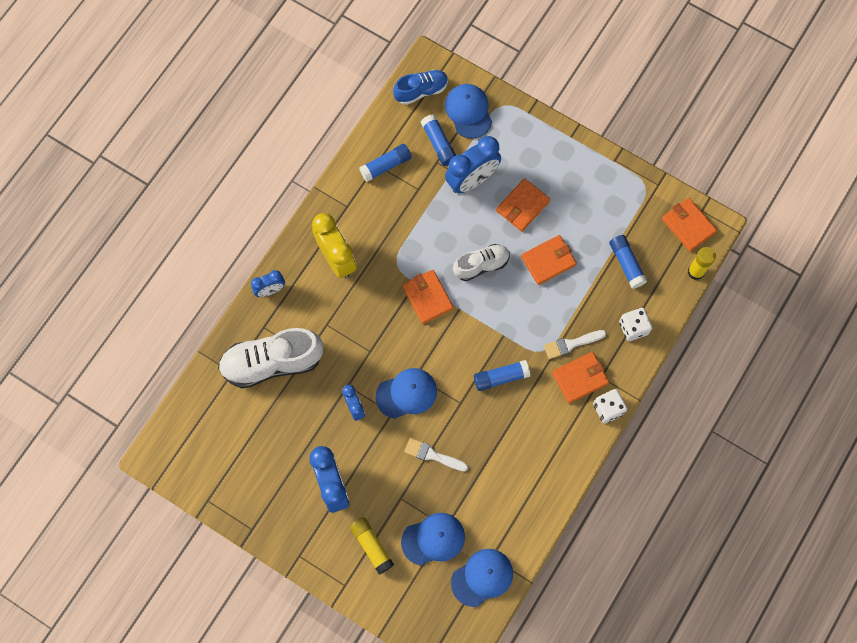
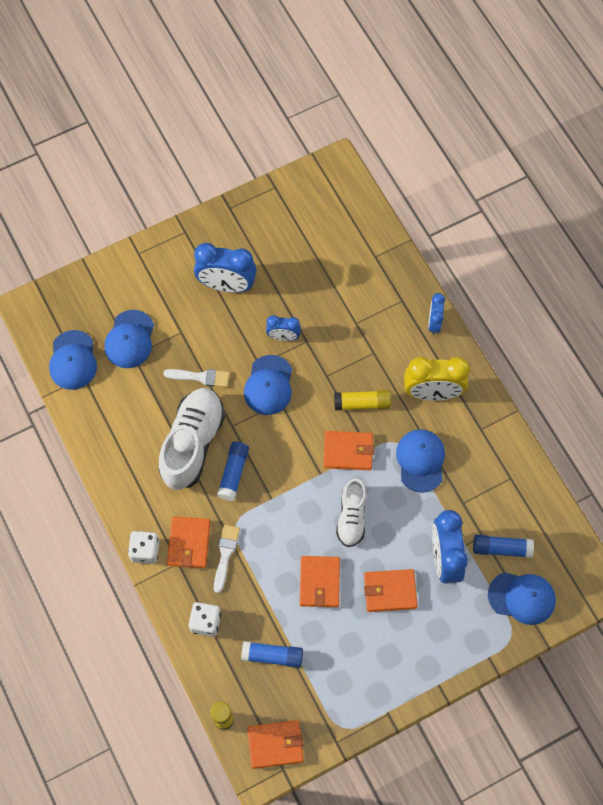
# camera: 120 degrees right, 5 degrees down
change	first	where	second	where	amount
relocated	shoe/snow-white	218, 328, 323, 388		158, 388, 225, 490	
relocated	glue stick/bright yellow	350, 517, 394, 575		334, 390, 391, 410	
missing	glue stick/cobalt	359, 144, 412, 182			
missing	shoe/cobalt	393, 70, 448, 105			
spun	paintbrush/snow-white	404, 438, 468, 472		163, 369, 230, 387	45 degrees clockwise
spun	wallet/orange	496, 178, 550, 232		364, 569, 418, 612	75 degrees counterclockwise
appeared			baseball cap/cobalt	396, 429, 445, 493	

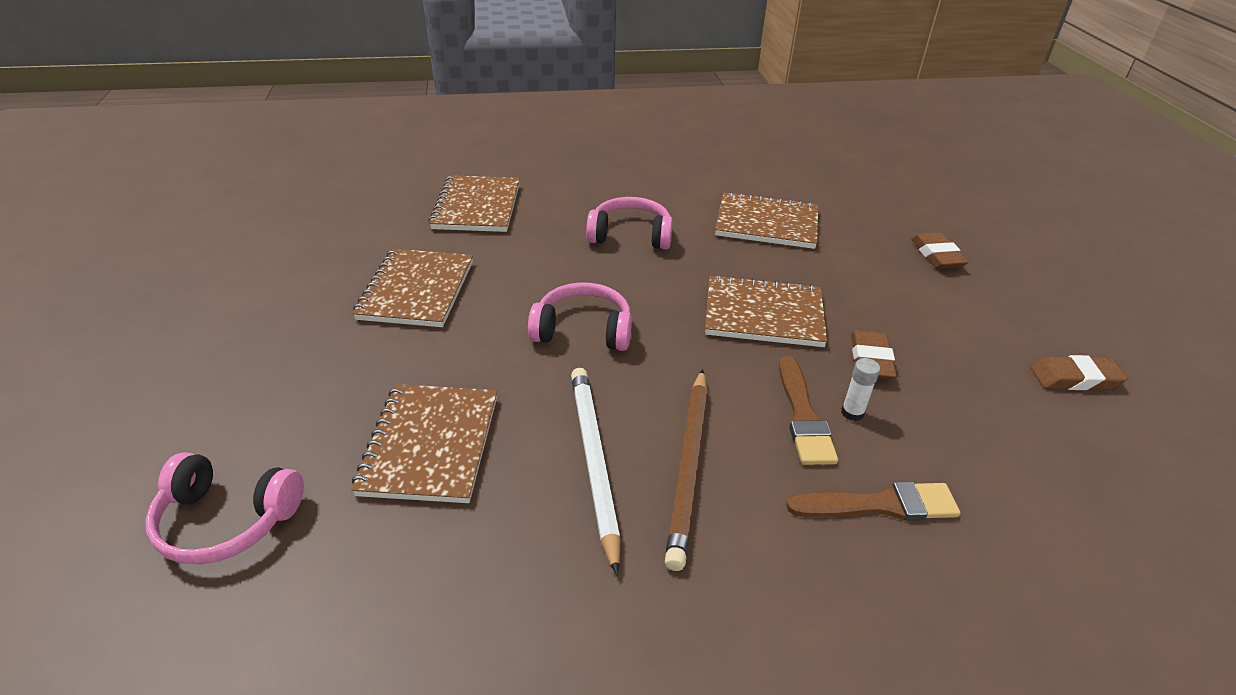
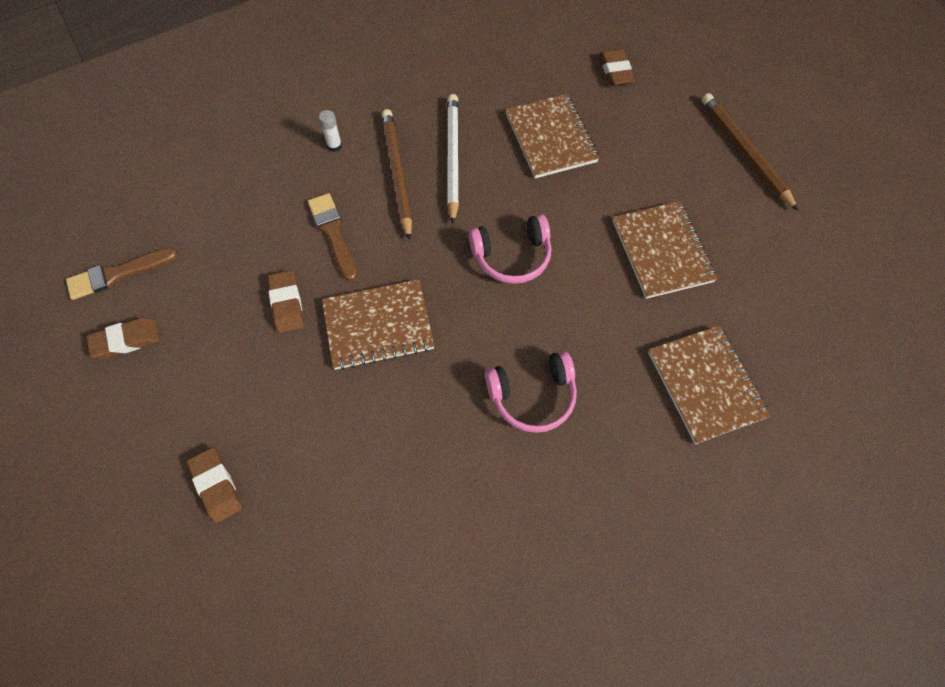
# camera: 160 degrees right, 25 degrees up
change	first	where	second	where	amount
exchanged	headphones/rose-pink	145, 452, 304, 564	pencil eraser/brown	599, 49, 635, 86	
spun	pencil/snow-white	571, 368, 621, 575		447, 94, 459, 224	150 degrees counterclockwise
missing	notebook/brown	715, 191, 818, 249			
relocated	paintbrush/brown	786, 481, 960, 521		66, 247, 178, 300	
relocated	glue stick/snow-white	841, 358, 880, 421		319, 110, 342, 152	
appeared			pencil/brown	702, 93, 799, 211	

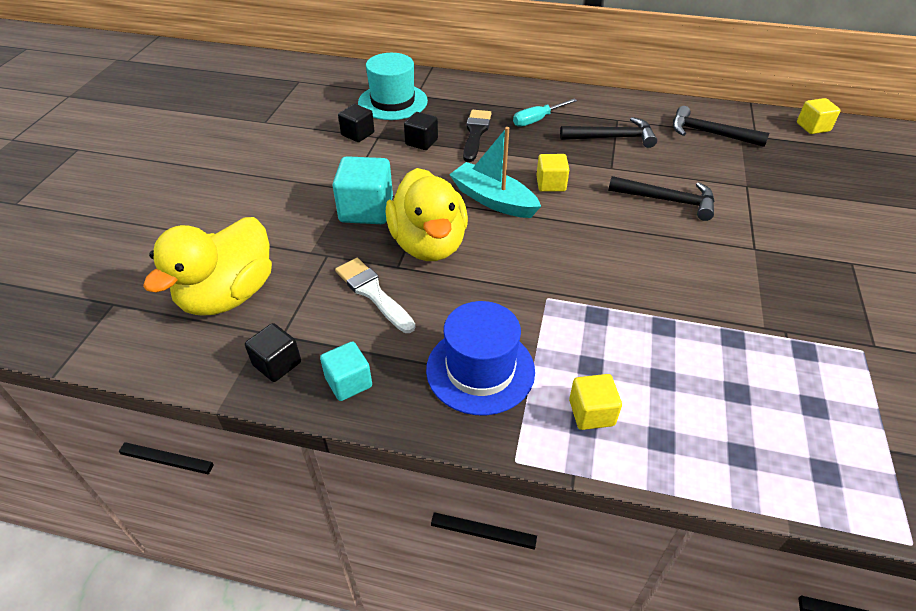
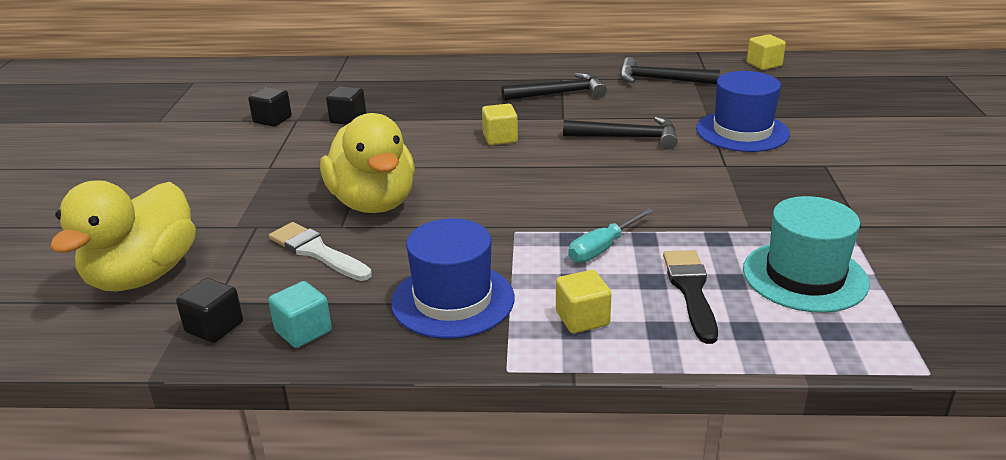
# camera: 10 degrees left, 15 degrees down
change	first	where	second	where	amount
missing	solid cube/aqua	333, 156, 393, 224			
relocated	top hat/aqua	358, 53, 428, 120		743, 196, 870, 313	
missing	sailboat/aqua	449, 127, 541, 218			
relocated	paintbrush/ebony	463, 110, 491, 162		663, 250, 718, 344	
relocated	hand screwdriver/aqua	513, 98, 577, 127		568, 208, 654, 263	
appeared			top hat/cobalt	696, 71, 790, 152	

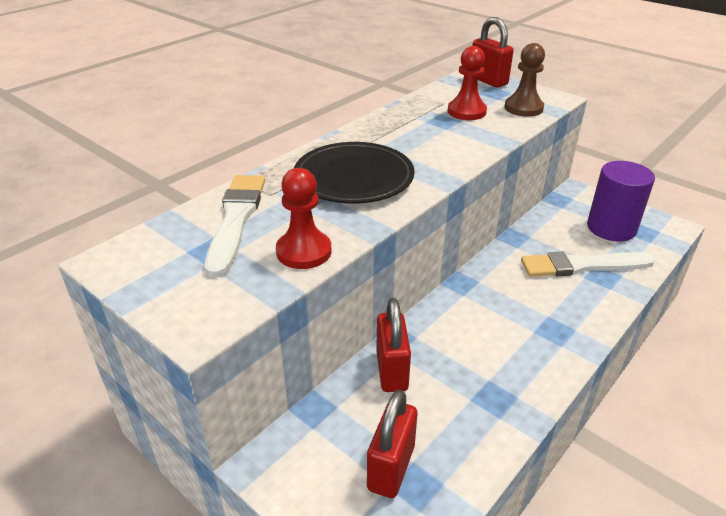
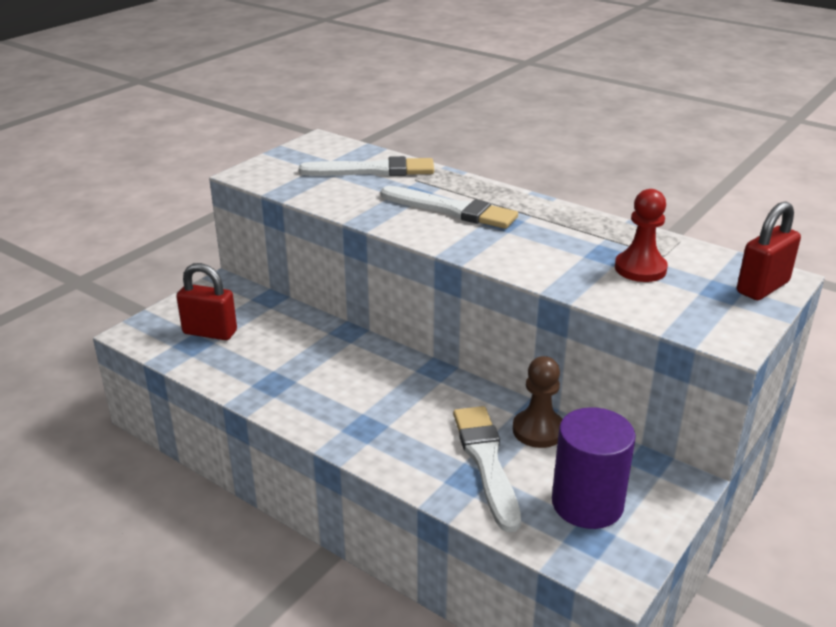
# camera: 85 degrees right, 5 degrees down
change	first	where	second	where	amount
missing	chess pawn/red	276, 168, 332, 269			
exchanged	flat dish/ebony	294, 142, 415, 204	paintbrush/snow-white	381, 186, 518, 229	
missing	small lock/red	376, 298, 411, 392			
relocated	chess pawn/brown	505, 43, 545, 117		513, 356, 563, 448	

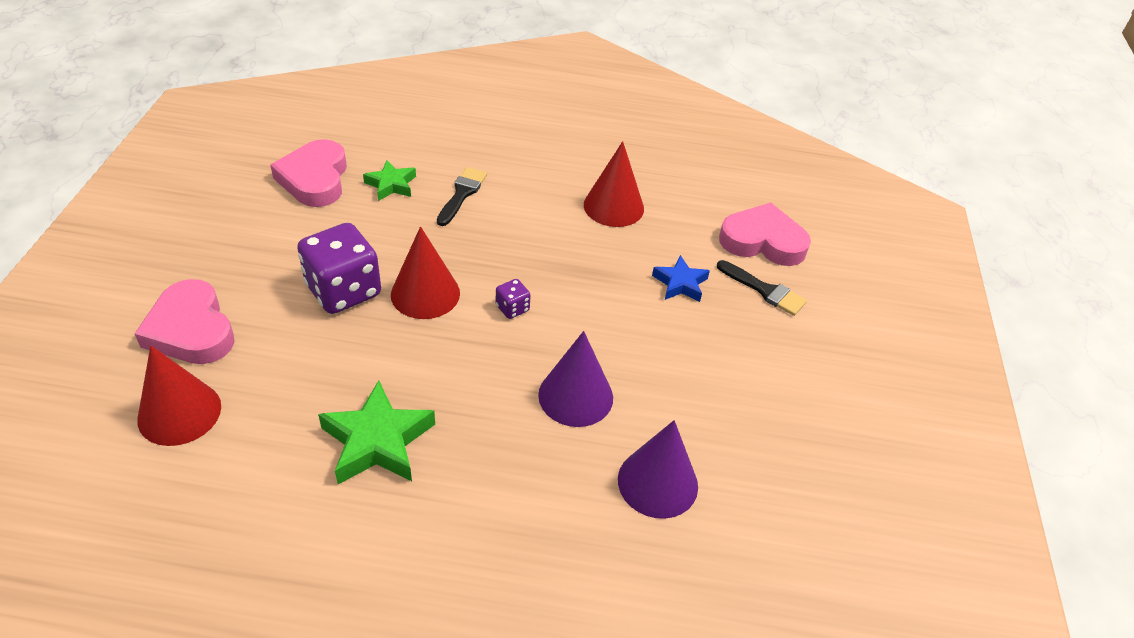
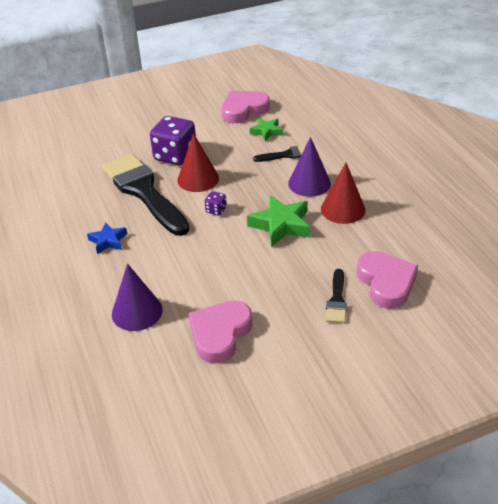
# camera: 65 degrees right, 5 degrees down
change	first	where	second	where	amount
relocated	heart shape/rose-pink	135, 279, 235, 364		189, 300, 252, 364	
missing	solid cone/red	137, 346, 221, 446			
relocated	star/emerald	318, 381, 435, 484		247, 195, 310, 246	
relocated	solid cone/royal purple	538, 331, 613, 427		288, 137, 331, 197	
relocated	star/cobalt	652, 255, 710, 302		87, 223, 127, 254	
appeared			paintbrush/ebony	102, 154, 189, 236	

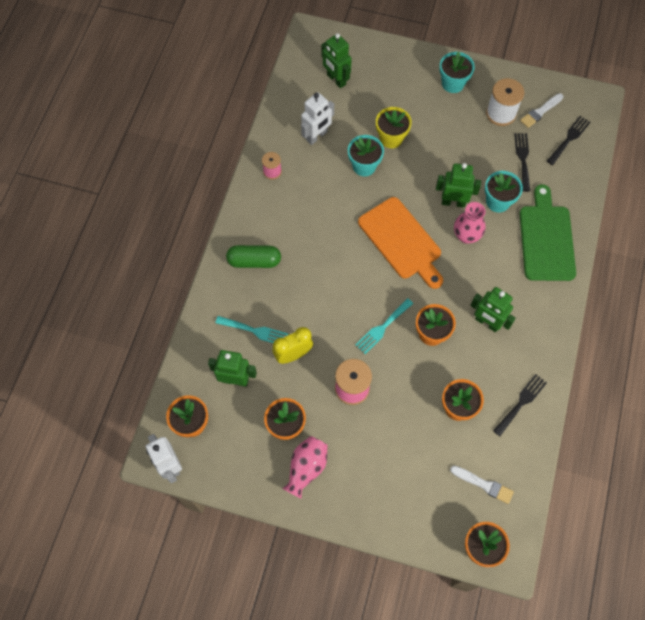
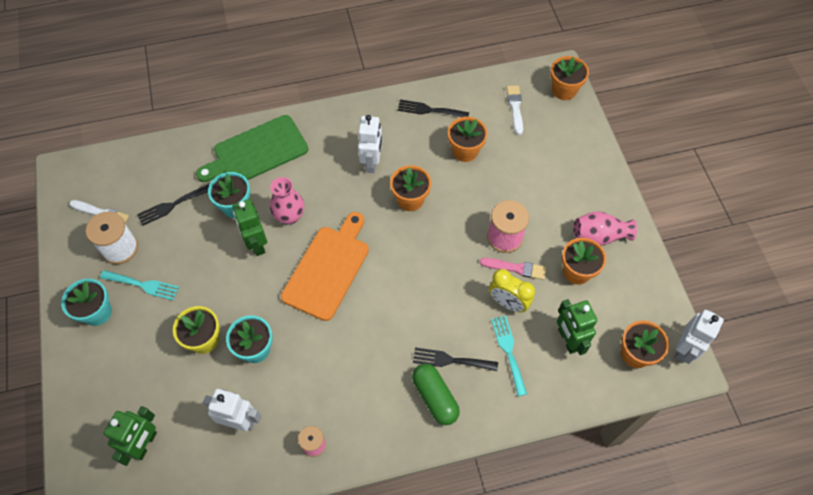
# camera: 120 degrees left, 5 degrees down
change	first	where	second	where	amount
relocated	dinner fork/aqua	355, 298, 413, 354		100, 270, 179, 301	
colour	robot figure/emerald	470, 287, 516, 332	robot figure/snow-white	358, 115, 382, 173	
relocated	dinner fork/ebony	547, 116, 590, 165		413, 348, 498, 371	
appeared			paintbrush/rose-pink	480, 258, 546, 280	

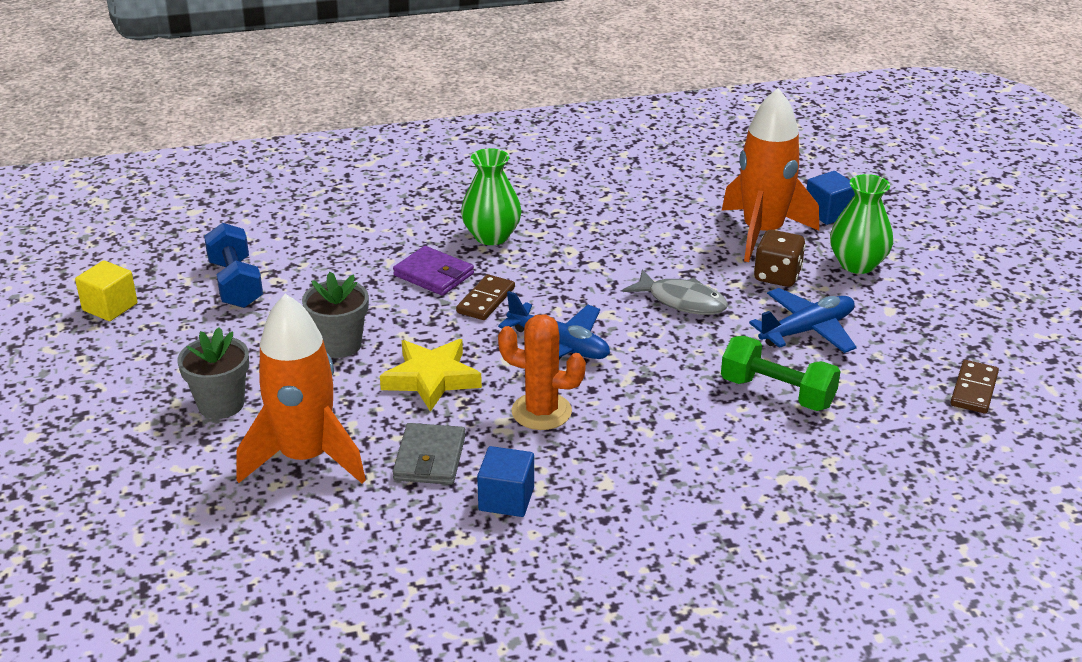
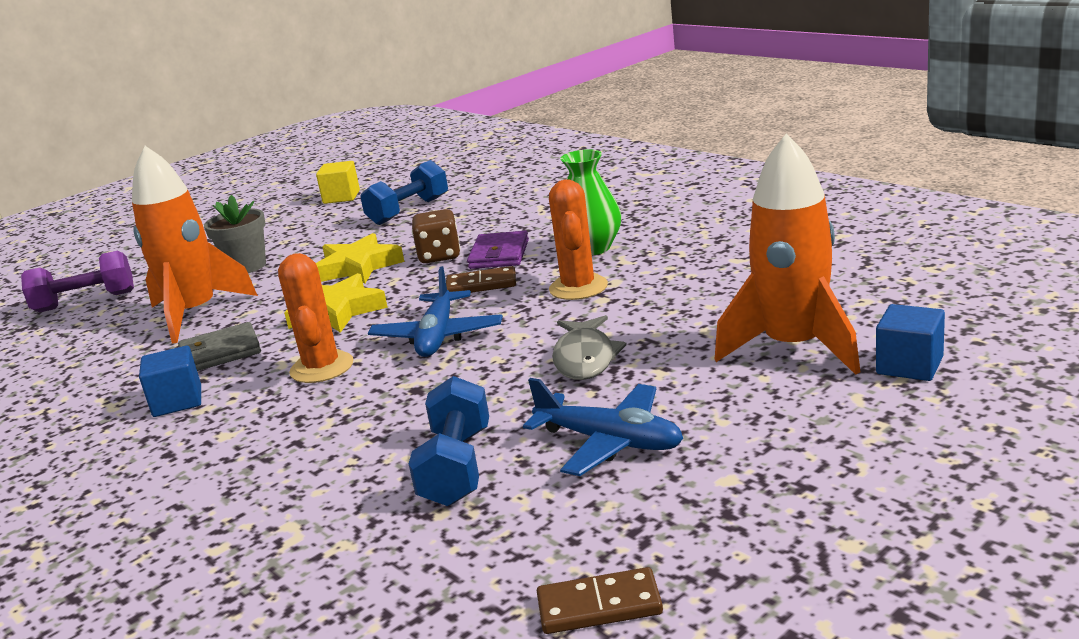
# camera: 65 degrees right, 10 degrees down
change	first	where	second	where	amount
exchanged	plant pot/gray	302, 272, 369, 358	star/bright yellow	316, 233, 404, 284	
colour	hand weight/emerald	721, 336, 840, 411	hand weight/cobalt	409, 376, 489, 506	
relocated	game die/brown	754, 230, 806, 287		412, 209, 460, 263	
missing	flower vase/emerald	830, 174, 893, 274			
appeared			hand weight/royal purple	21, 251, 134, 312	
appeared			cactus/orange	549, 179, 608, 300	

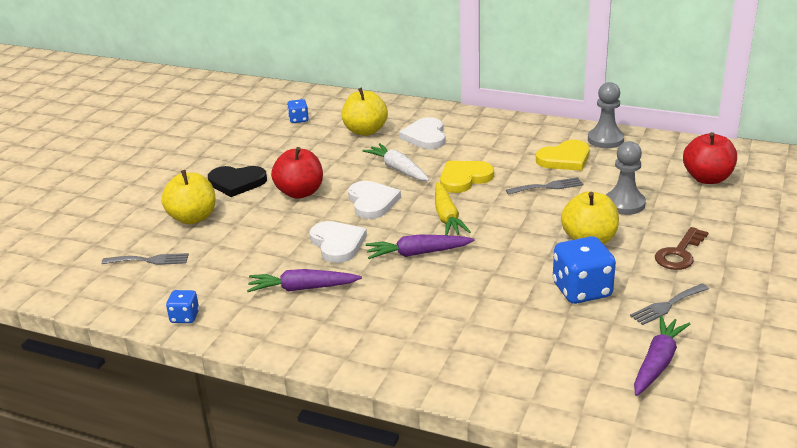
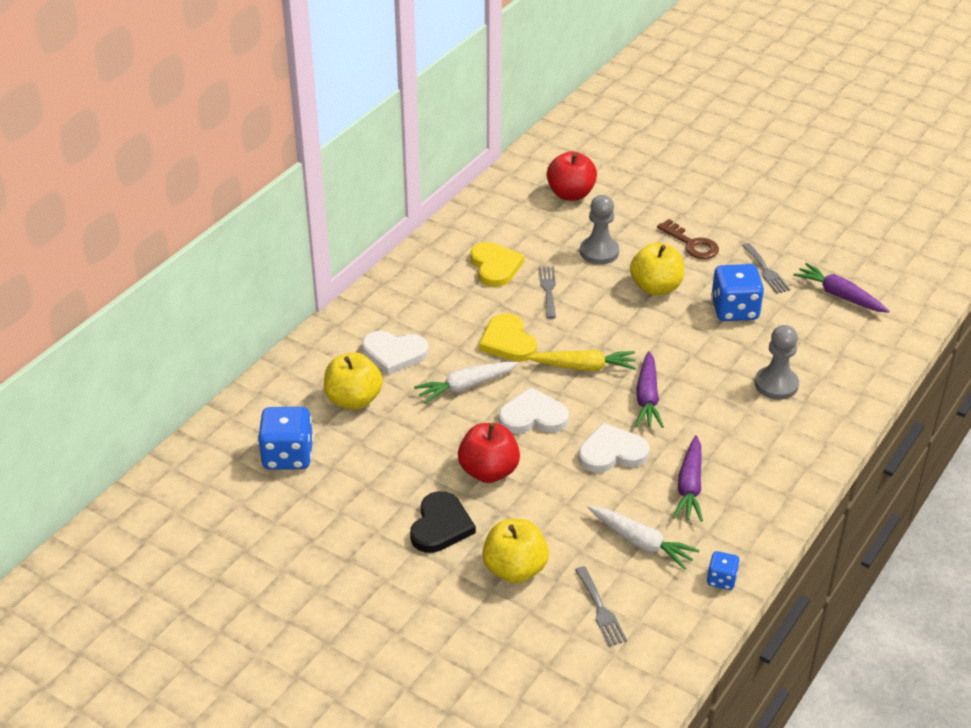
# camera: 80 degrees left, 10 degrees up
change	first	where	second	where	amount
spun	dinner fork/gray	102, 253, 189, 265		575, 566, 627, 647	150 degrees clockwise
size	game die/cobalt	287, 99, 309, 123		258, 407, 313, 470	x1.91
relocated	chess pawn/gray	588, 82, 624, 148		755, 325, 799, 400	
appeared			root vegetable/snow-white	587, 506, 700, 570	

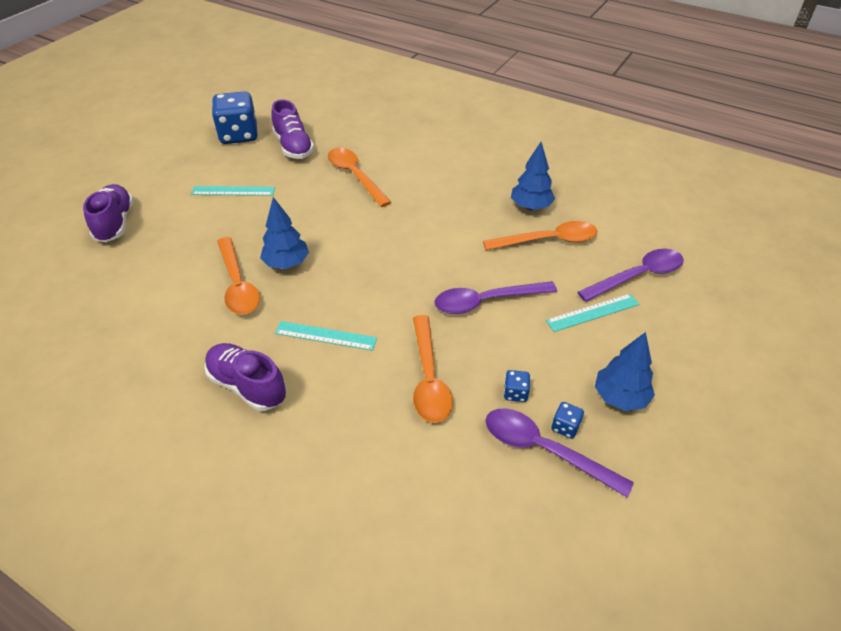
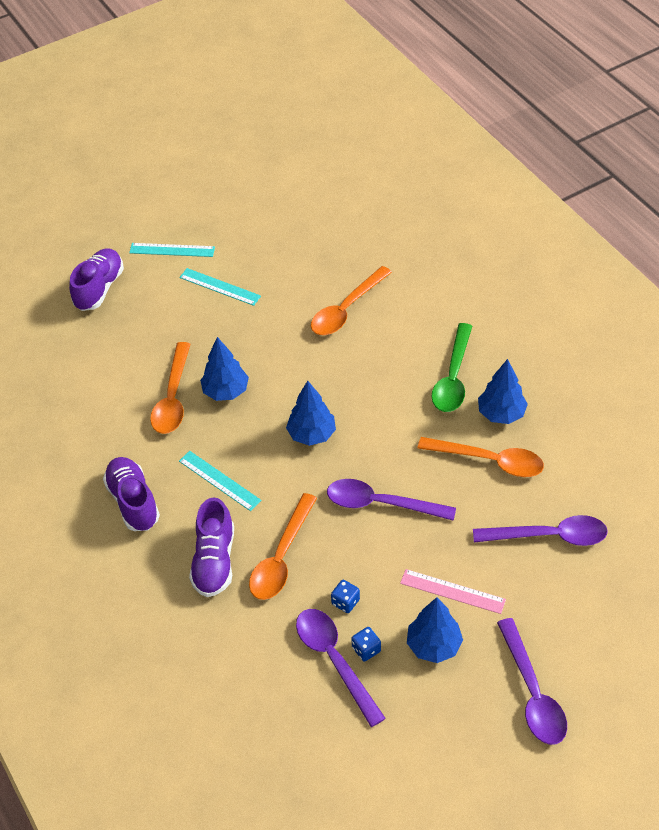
# camera: 30 degrees right, 5 degrees up
change	first	where	second	where	amount
missing	game die/cobalt	212, 91, 257, 144			
relocated	shoe/royal purple	271, 99, 314, 159		189, 497, 234, 597	
spun	tablespoon/orange	328, 148, 391, 207		311, 266, 392, 335	135 degrees counterclockwise
relocated	straightedge/aqua	546, 294, 639, 332		129, 243, 215, 257	
appeared			toy tree/cobalt	286, 381, 336, 446	
appeared			straightedge/rose-pink	400, 569, 506, 614	
appeared			tablespoon/emerald	432, 323, 472, 412	
appeared			tablespoon/royal purple	497, 618, 567, 745	

